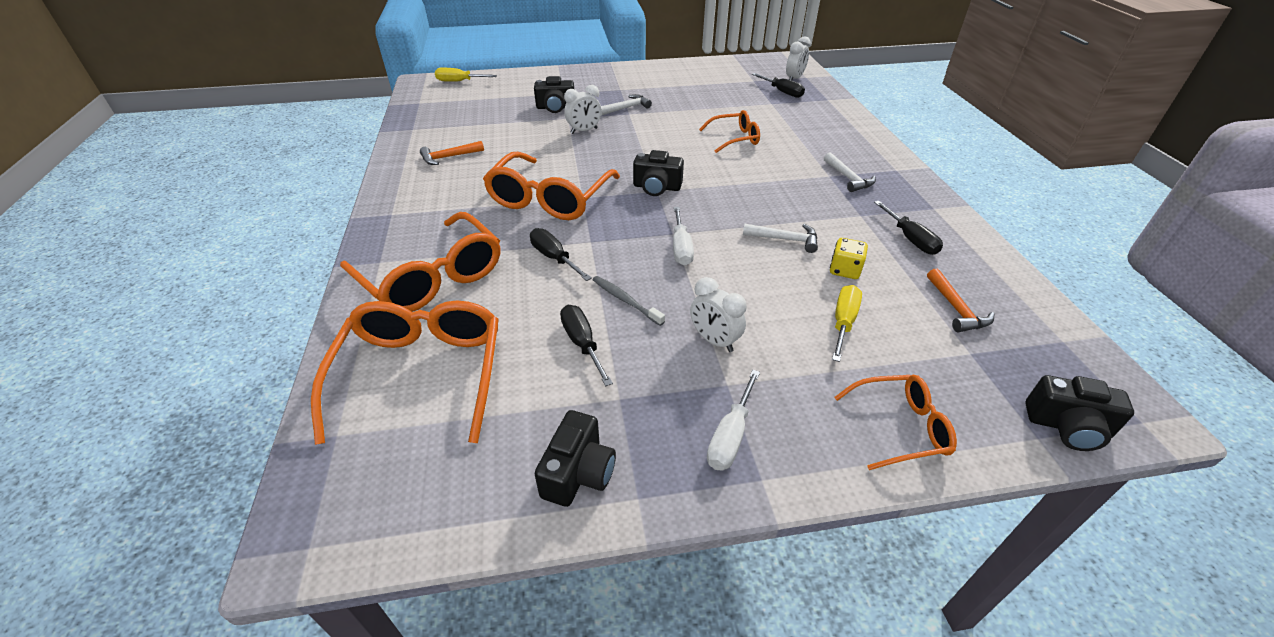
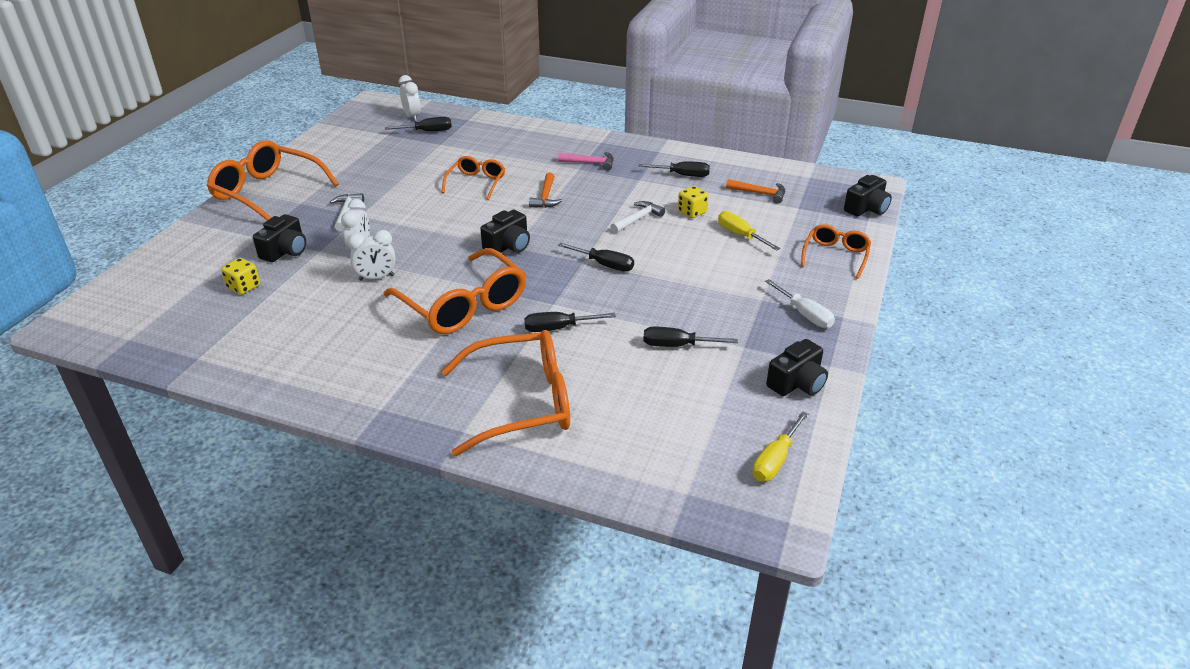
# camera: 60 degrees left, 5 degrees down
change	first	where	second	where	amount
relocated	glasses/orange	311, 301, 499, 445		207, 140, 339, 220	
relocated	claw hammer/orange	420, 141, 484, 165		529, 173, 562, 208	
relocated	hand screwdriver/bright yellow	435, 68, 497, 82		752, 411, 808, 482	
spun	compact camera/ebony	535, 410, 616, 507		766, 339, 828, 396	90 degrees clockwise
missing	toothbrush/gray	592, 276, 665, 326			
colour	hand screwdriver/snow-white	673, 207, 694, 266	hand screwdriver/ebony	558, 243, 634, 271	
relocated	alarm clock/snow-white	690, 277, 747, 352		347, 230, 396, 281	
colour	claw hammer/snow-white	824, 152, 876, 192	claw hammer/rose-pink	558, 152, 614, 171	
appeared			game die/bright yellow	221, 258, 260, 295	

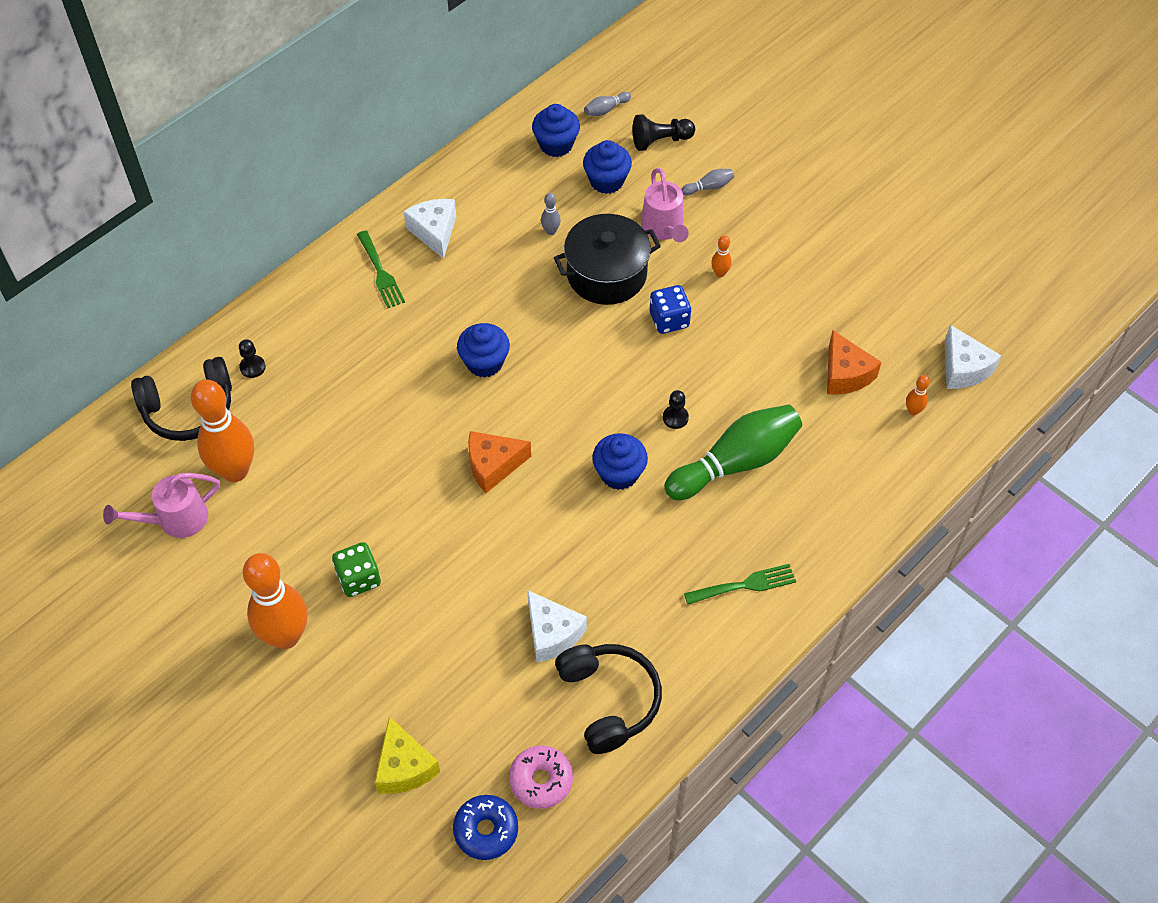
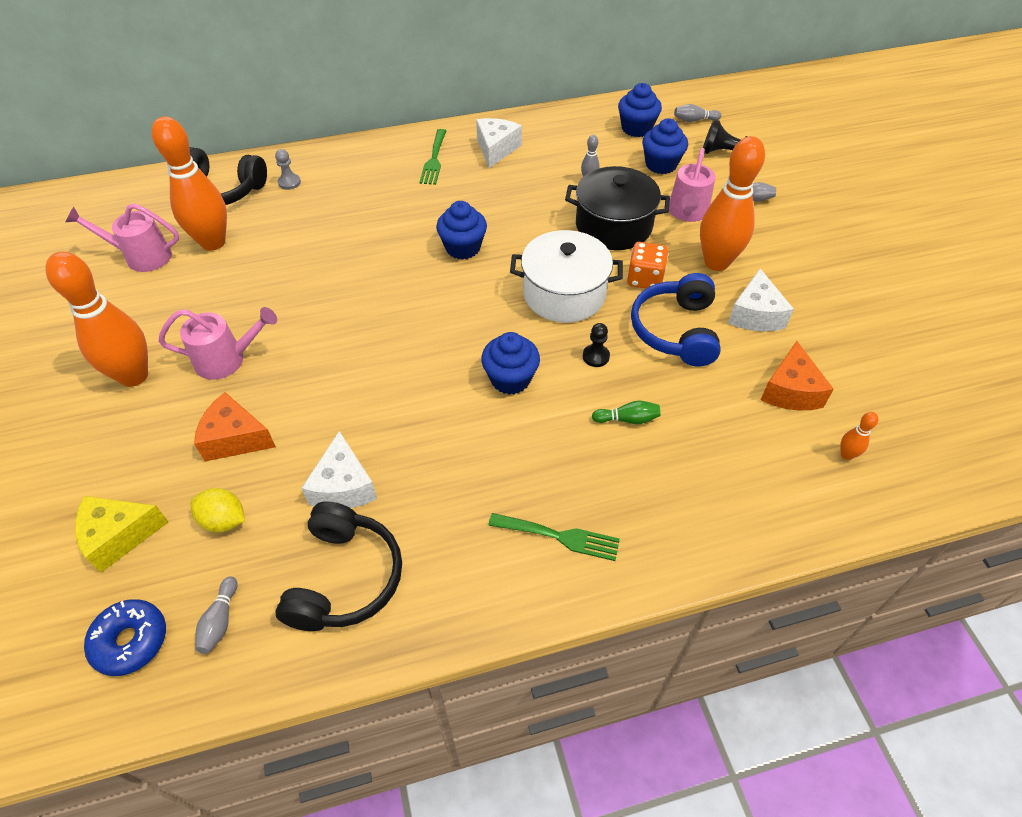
# camera: 30 degrees right, 5 degrees down
change	first	where	second	where	amount
colour	chess pawn/ebony	239, 339, 266, 378	chess pawn/gray	275, 149, 301, 190	
exchanged	game die/emerald	332, 542, 381, 597	watering can/rose-pink	158, 307, 277, 380	
spun	cheese/bright yellow	375, 717, 440, 794		75, 496, 168, 573	60 degrees clockwise
relocated	cheese/orange	468, 431, 531, 493		194, 392, 276, 461	
exchanged	glazed donut/rose-pink	509, 746, 573, 809	tenpin/gray	195, 576, 238, 654	
colour	game die/cobalt	650, 285, 691, 334	game die/orange	627, 242, 669, 289	
size	tenpin/emerald	664, 404, 802, 500		592, 401, 660, 424	x0.40
size	tenpin/orange	711, 235, 732, 277		700, 136, 765, 271	x2.48
relocated	cheese/snow-white	945, 325, 1002, 389		728, 269, 794, 332	
appeared			citrus fruit/bright yellow	190, 488, 245, 532	
appeared			stockpot/snow-white	510, 230, 623, 323	
appeared			headphones/cobalt	631, 273, 721, 366	

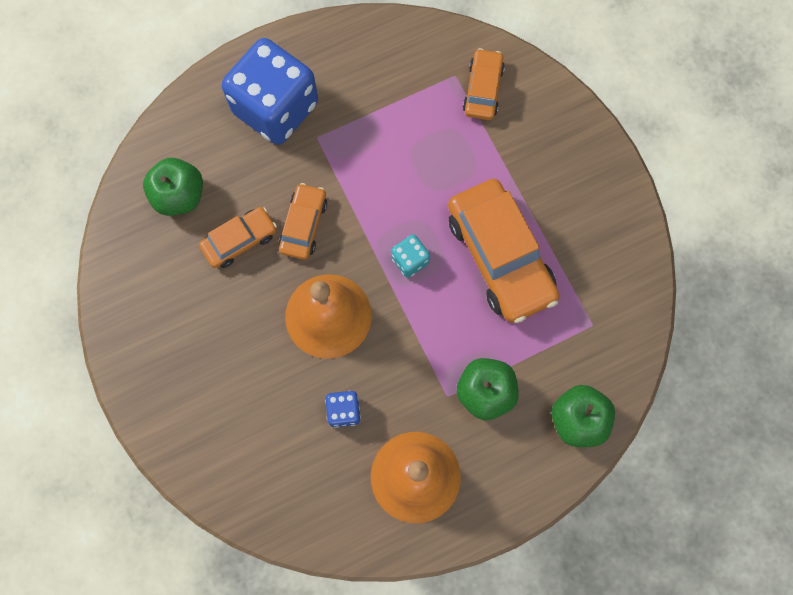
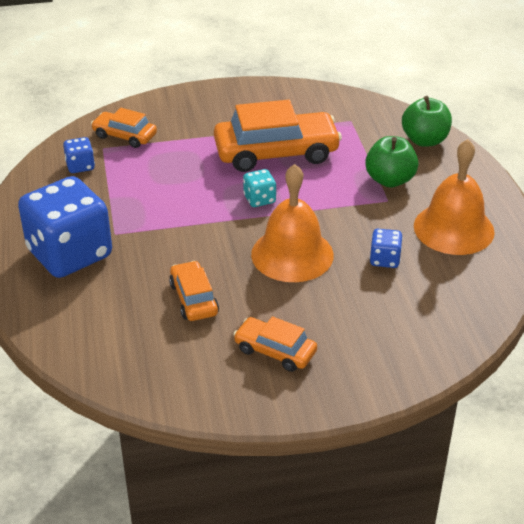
# camera: 75 degrees left, 35 degrees down
change	first	where	second	where	amount
missing	toy apple/emerald	143, 158, 203, 216			
relocated	toy car/orange	278, 183, 327, 260		233, 316, 317, 372	
appeared			game die/cobalt	63, 137, 95, 173	

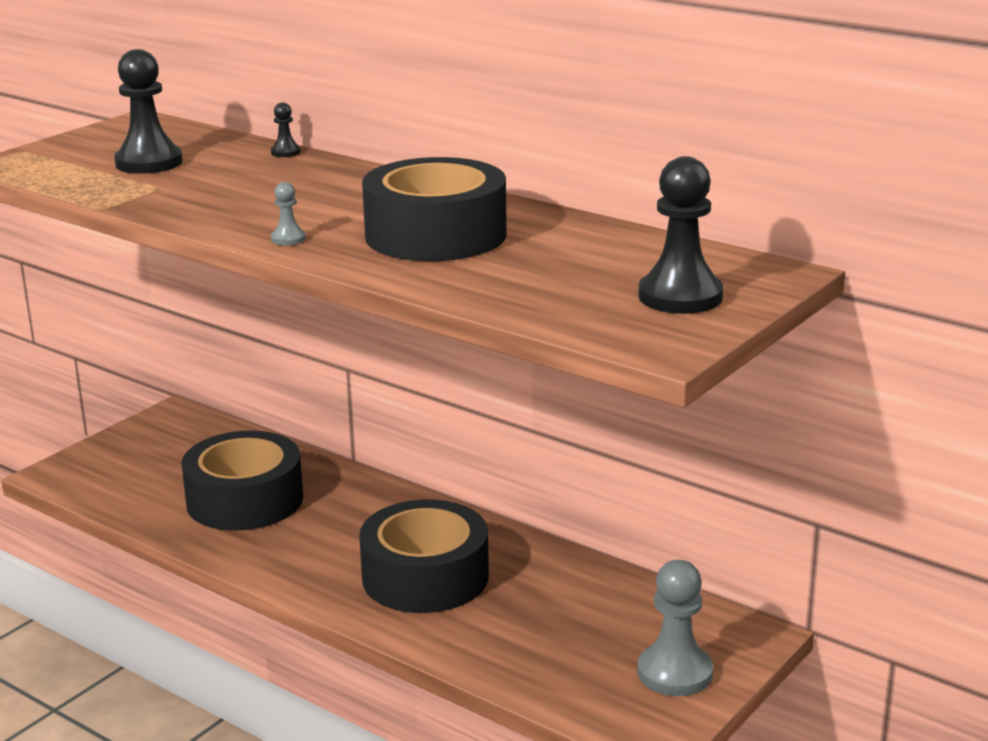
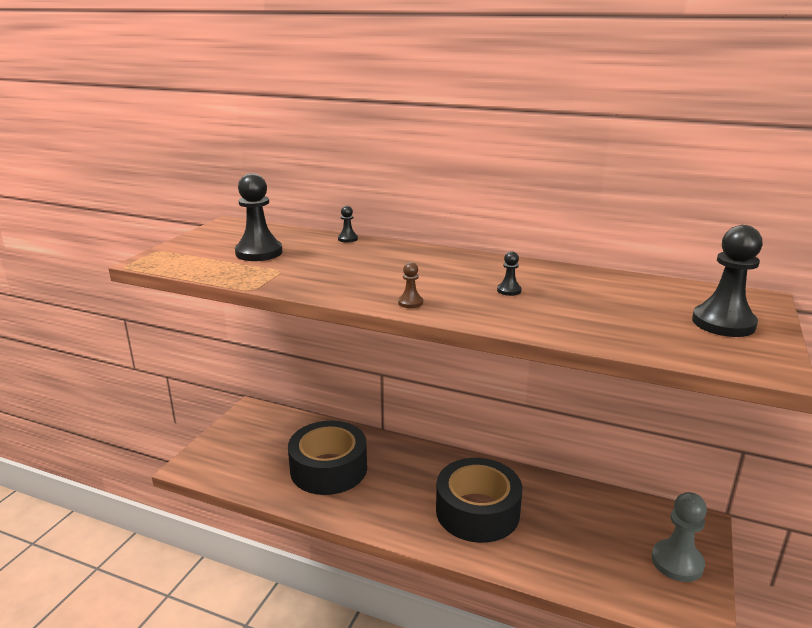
# camera: 15 degrees left, 0 degrees up
change	first	where	second	where	amount
colour	chess pawn/gray	271, 182, 306, 245	chess pawn/brown	398, 262, 423, 308	
exchanged	tape/ebony	362, 157, 507, 261	chess pawn/ebony	497, 251, 522, 296	

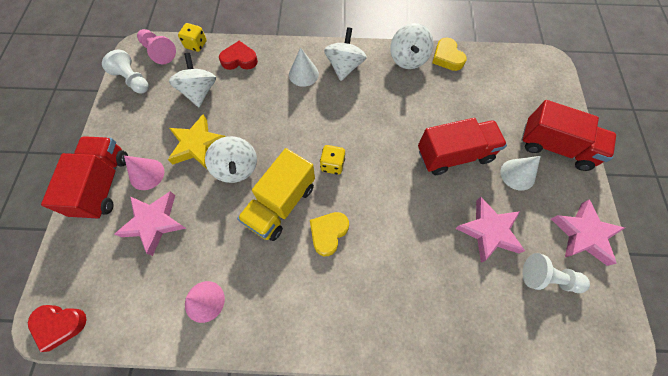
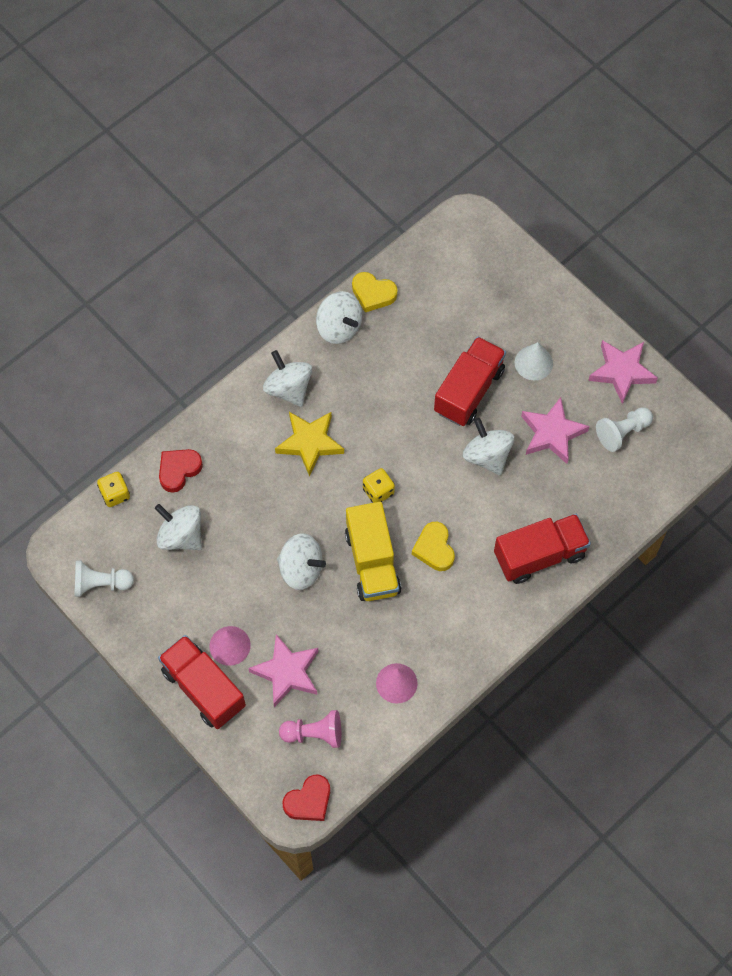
# camera: 45 degrees left, 0 degrees up
change	first	where	second	where	amount
relocated	chess pawn/rose-pink	137, 29, 176, 64		279, 710, 341, 748	
relocated	star/bright yellow	168, 114, 226, 169		275, 412, 344, 477	
missing	solid cone/snow-white	289, 47, 319, 87			
relocated	truck/red	521, 100, 616, 171		494, 514, 591, 584	
appeared			whirligig/snow-white	463, 418, 514, 475	

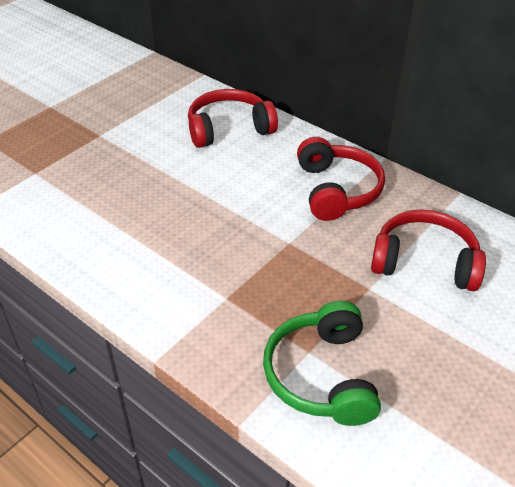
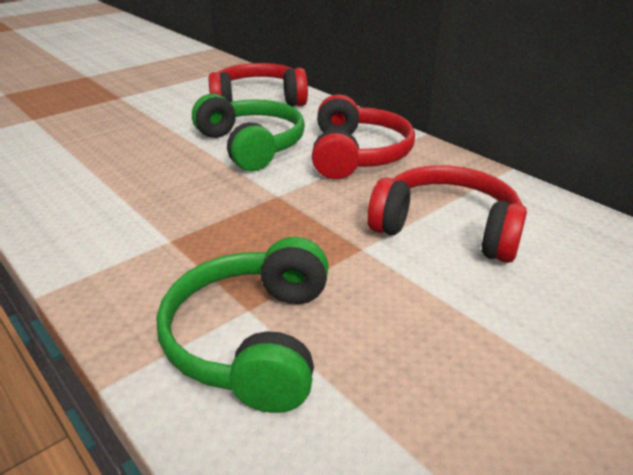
# camera: 10 degrees right, 10 degrees down
change	first	where	second	where	amount
appeared			headphones/emerald	192, 94, 305, 171	

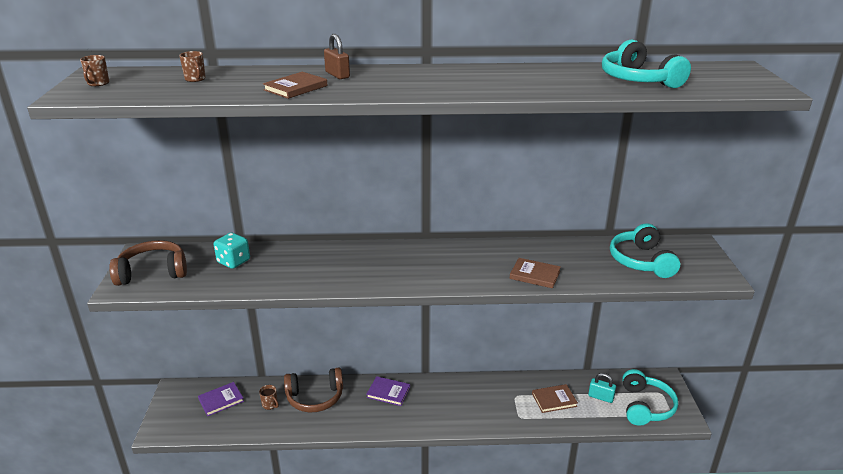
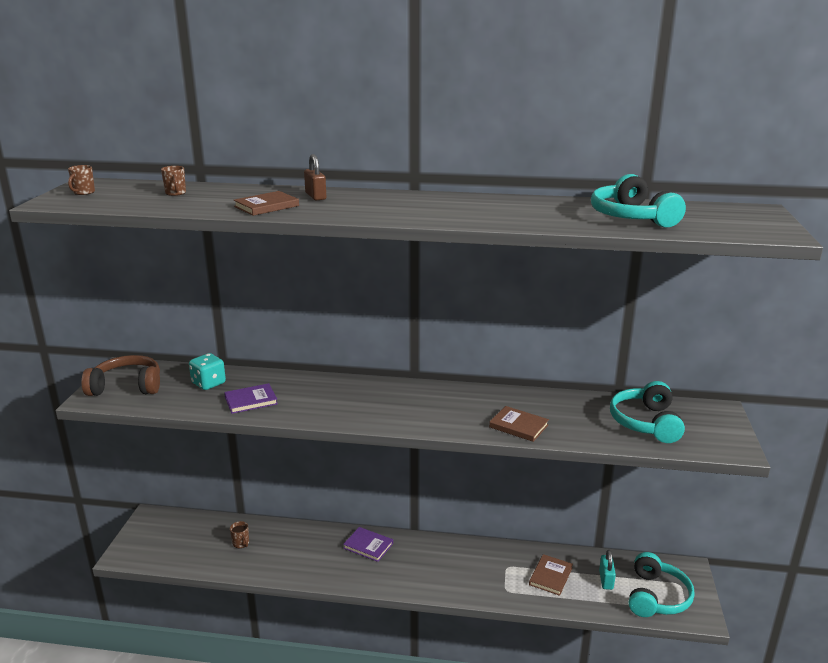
# camera: 10 degrees right, 5 degrees down
change	first	where	second	where	amount
relocated	book/royal purple	198, 382, 244, 416		224, 383, 278, 414	
missing	headphones/brown	284, 367, 343, 413			
spun	book/brown	532, 384, 578, 413		529, 554, 573, 596	60 degrees counterclockwise
spun	small lock/aqua	588, 373, 616, 403		599, 550, 616, 590	60 degrees clockwise

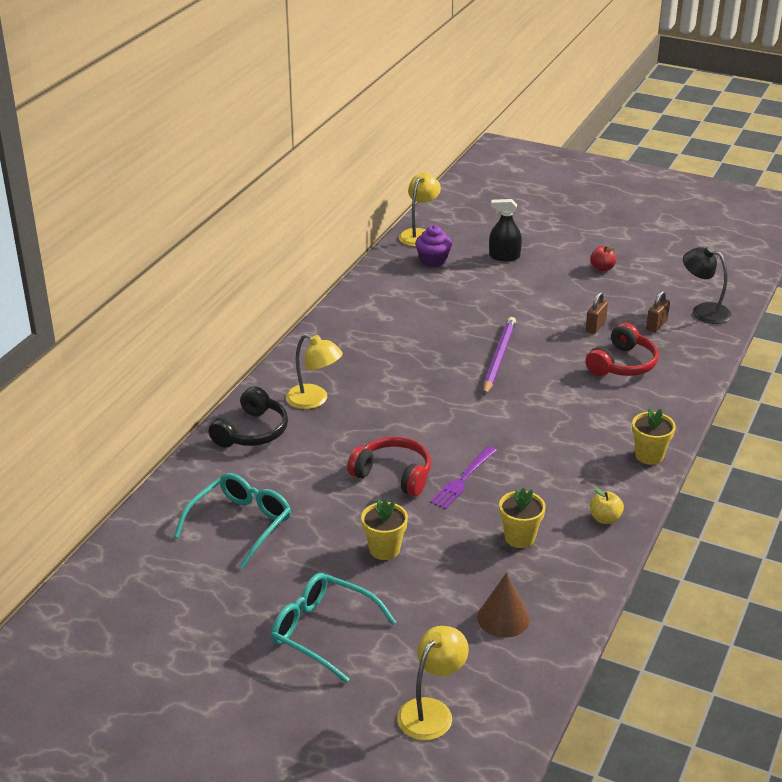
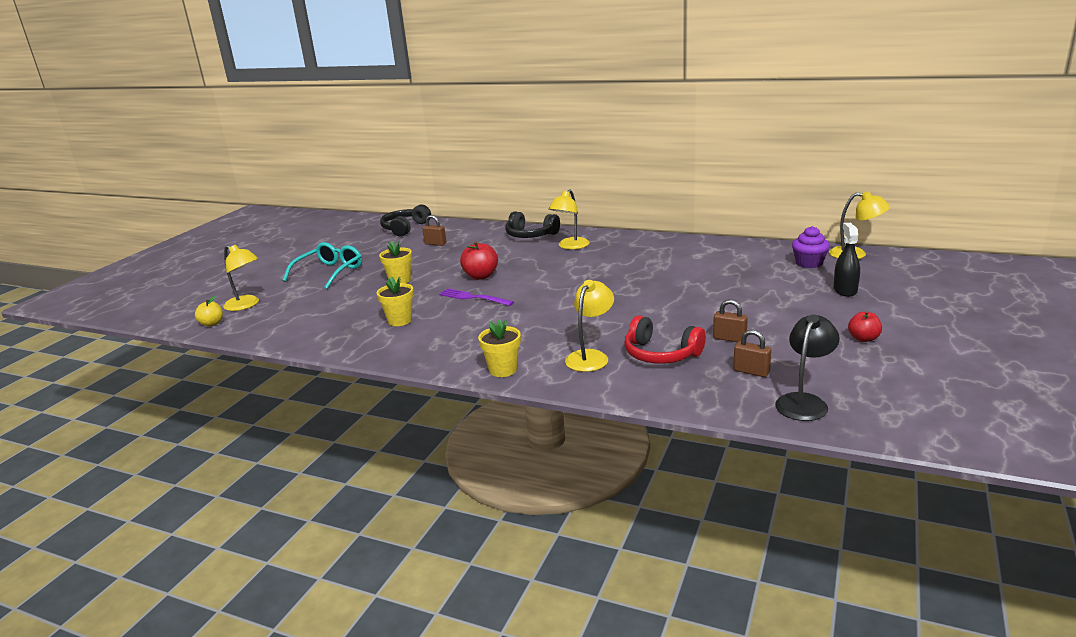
# camera: 90 degrees right, 10 degrees down
change	first	where	second	where	amount
exchanged	glasses/aqua	174, 473, 291, 569	small lock/brown	422, 215, 446, 246	
exchanged	headphones/red	347, 436, 431, 496	toy apple/red	460, 241, 498, 280	
missing	solid cone/brown	477, 573, 530, 638			
missing	pencil/royal purple	483, 317, 516, 395			
relocated	toy apple/bright yellow	590, 487, 624, 524		195, 296, 223, 326	
appeared			headphones/ebony	380, 204, 431, 236	
appeared			desk lamp/bright yellow	565, 280, 614, 372	

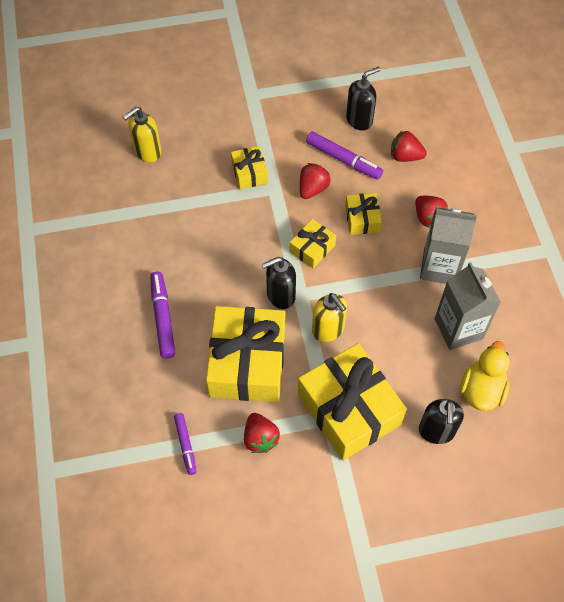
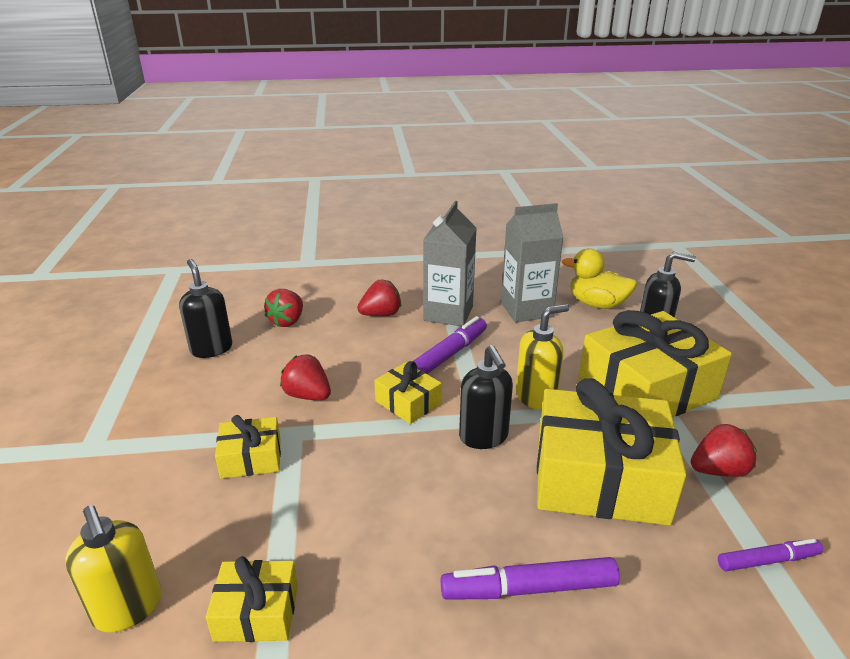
# camera: 85 degrees left, 30 degrees down
change	first	where	second	where	amount
relocated	felt pen/royal purple	306, 131, 383, 180		413, 316, 487, 374	
relocated	present/bright yellow	345, 193, 382, 235		206, 556, 298, 642	

